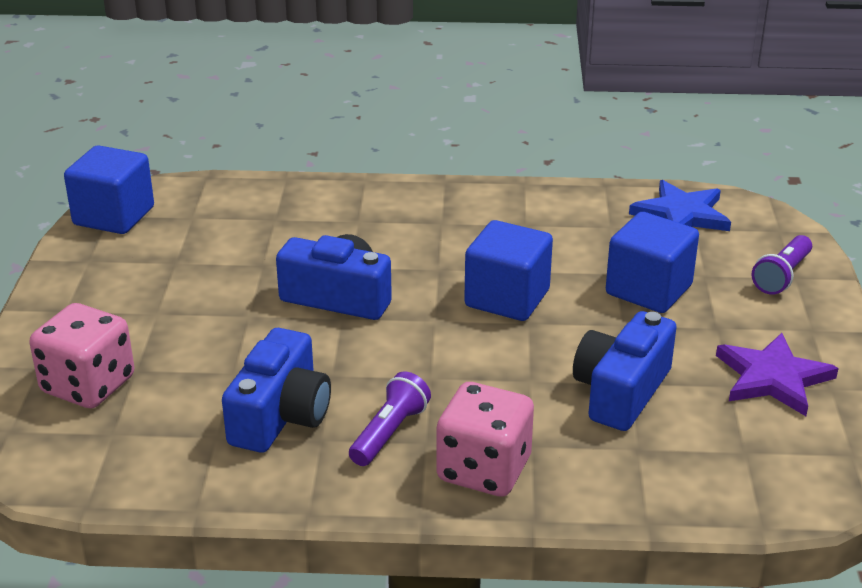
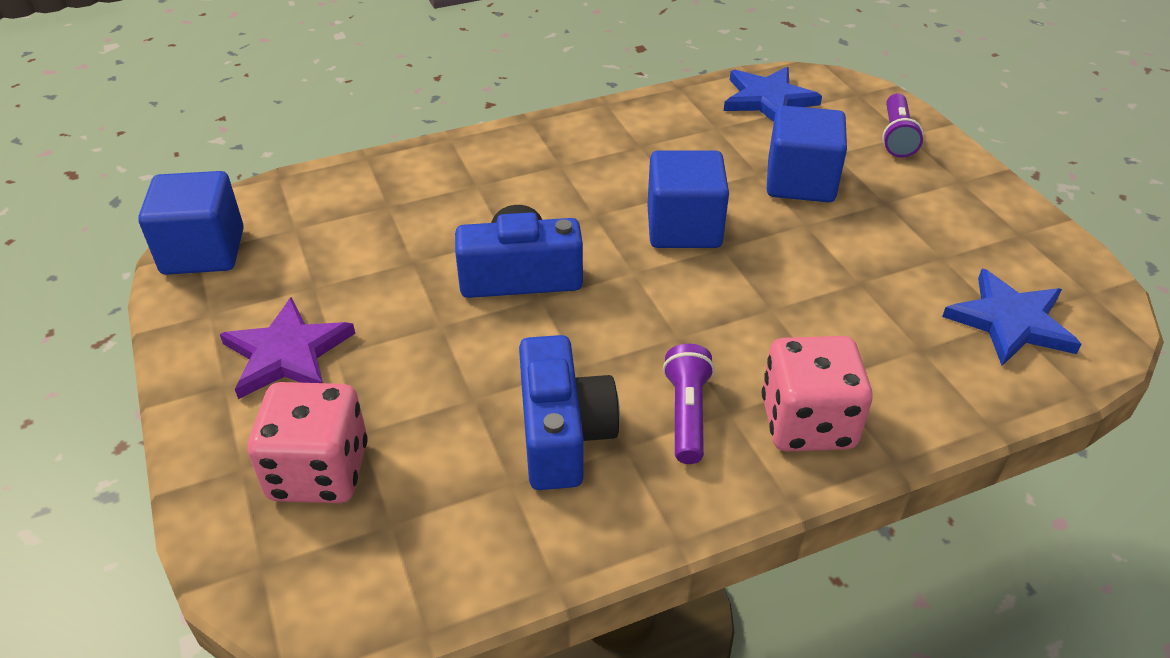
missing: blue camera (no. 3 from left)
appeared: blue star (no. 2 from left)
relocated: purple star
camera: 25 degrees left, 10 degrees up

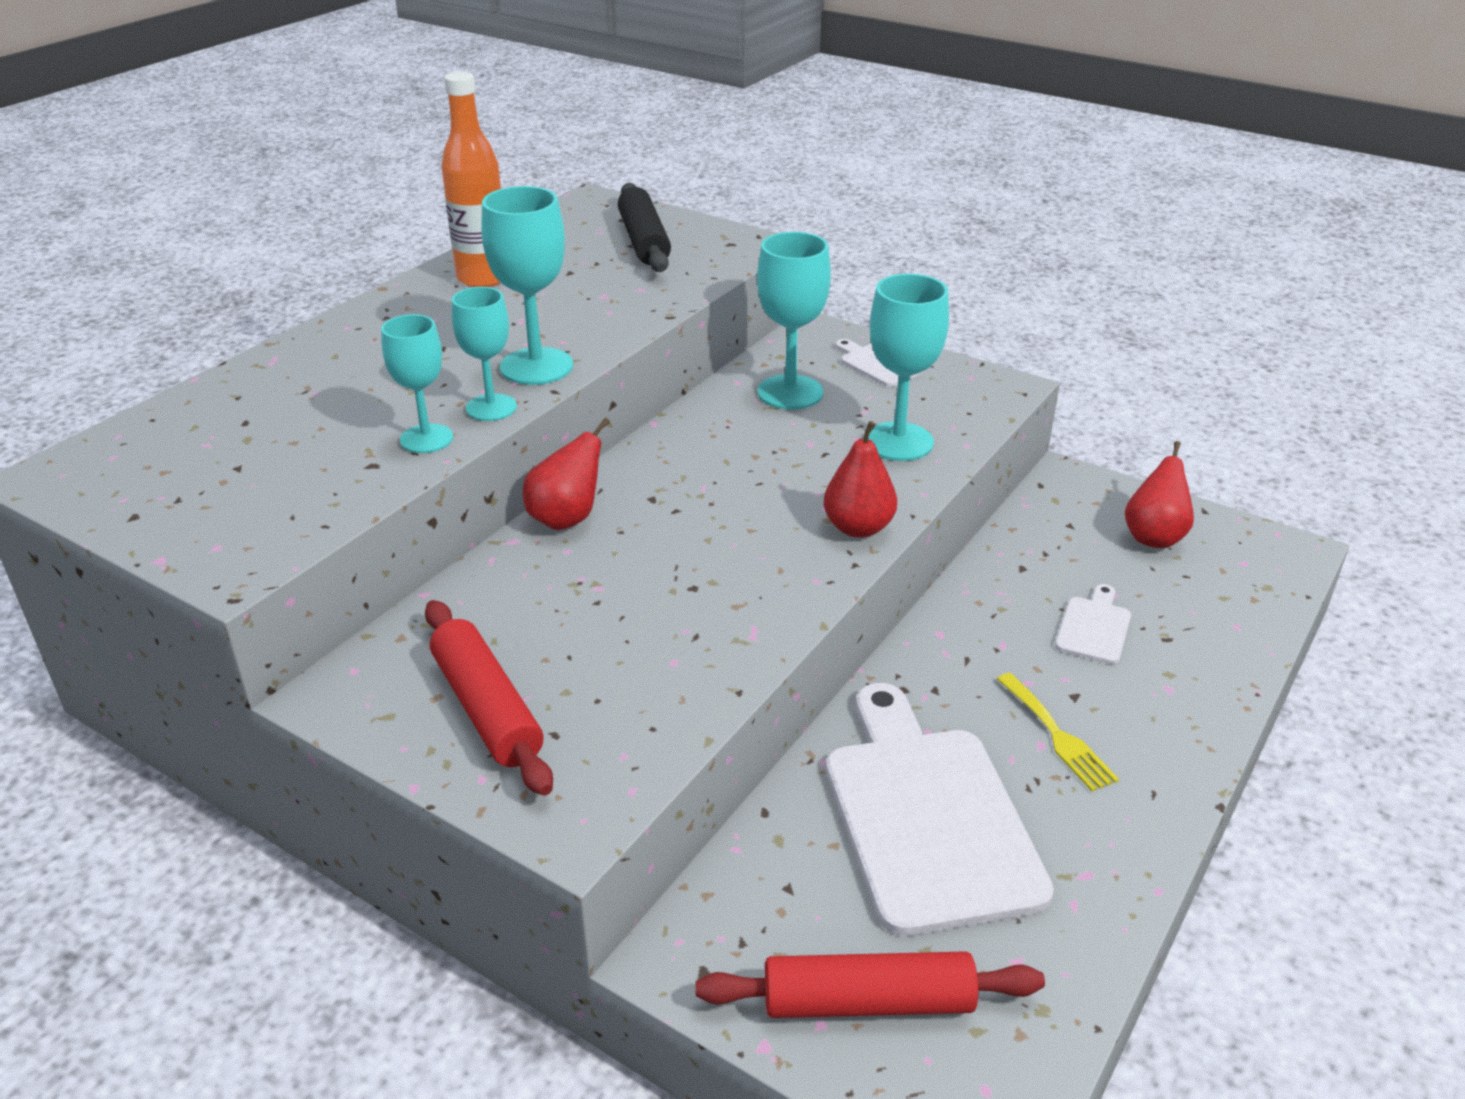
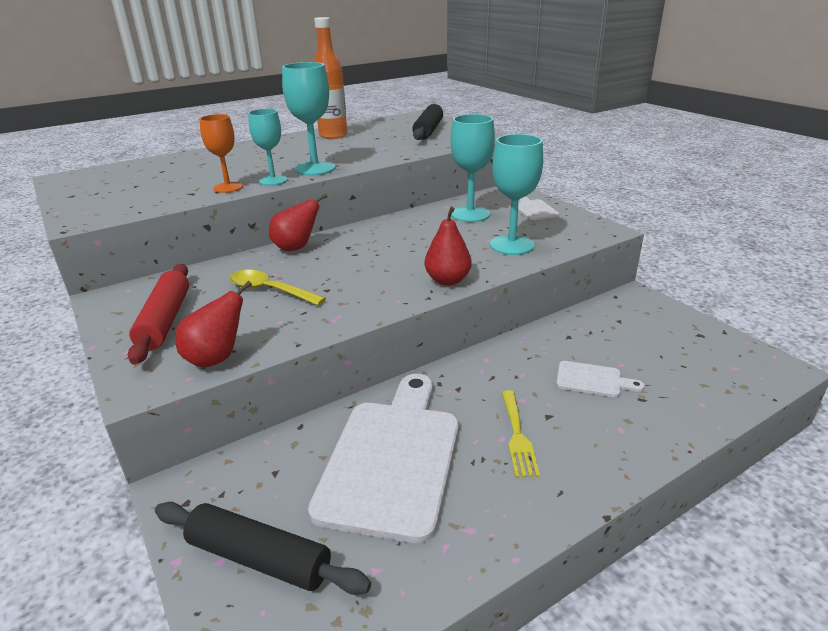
appeared: yellow spoon
relocated: red pear (no. 3 from left in the first image) to red pear (no. 1 from left)
colour: turquoise goblet (no. 1 from left) to orange goblet; red rolling pin (no. 2 from left) to black rolling pin (no. 1 from left)
spun: white cutting board (no. 3 from left) 60 degrees clockwise
camera: 25 degrees right, 5 degrees down

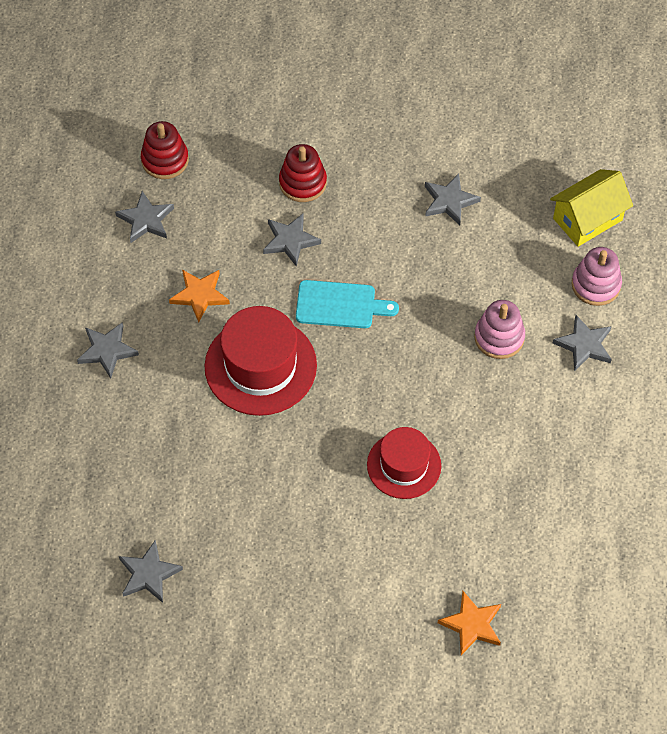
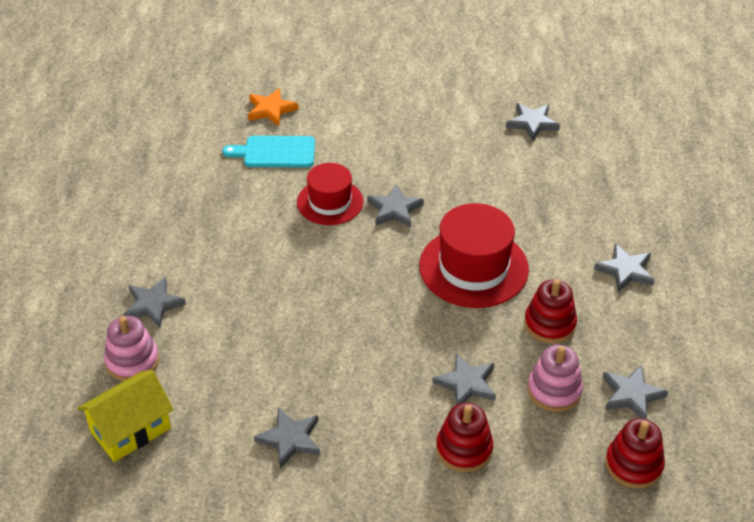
appeared: grey star (no. 3 from left)
relocated: turquoise cutting board; pink stacking toy (no. 1 from left in the first image) to pink stacking toy (no. 2 from left)
exchanged: orange star (no. 1 from left) to red stacking toy (no. 2 from left)
camera: 175 degrees right, 15 degrees down

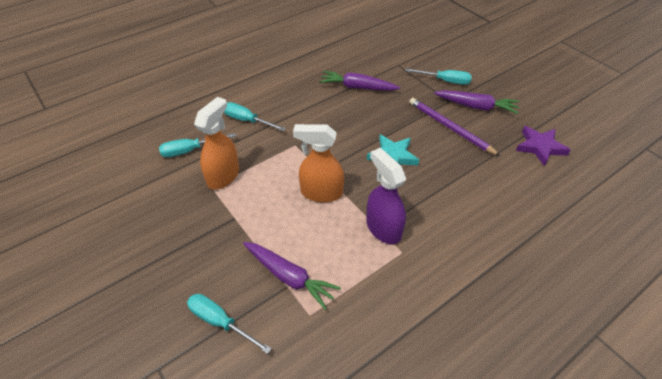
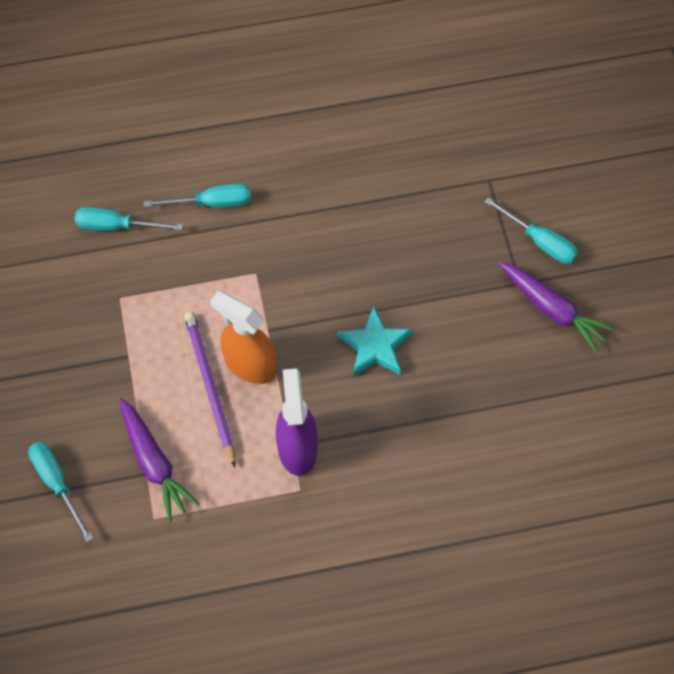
missing: purple carrot (no. 2 from left); orange spray bottle (no. 1 from left); purple star
relocated: purple pencil
spun: turquoise screwdriver (no. 3 from left) 120 degrees clockwise
camera: 25 degrees right, 15 degrees up

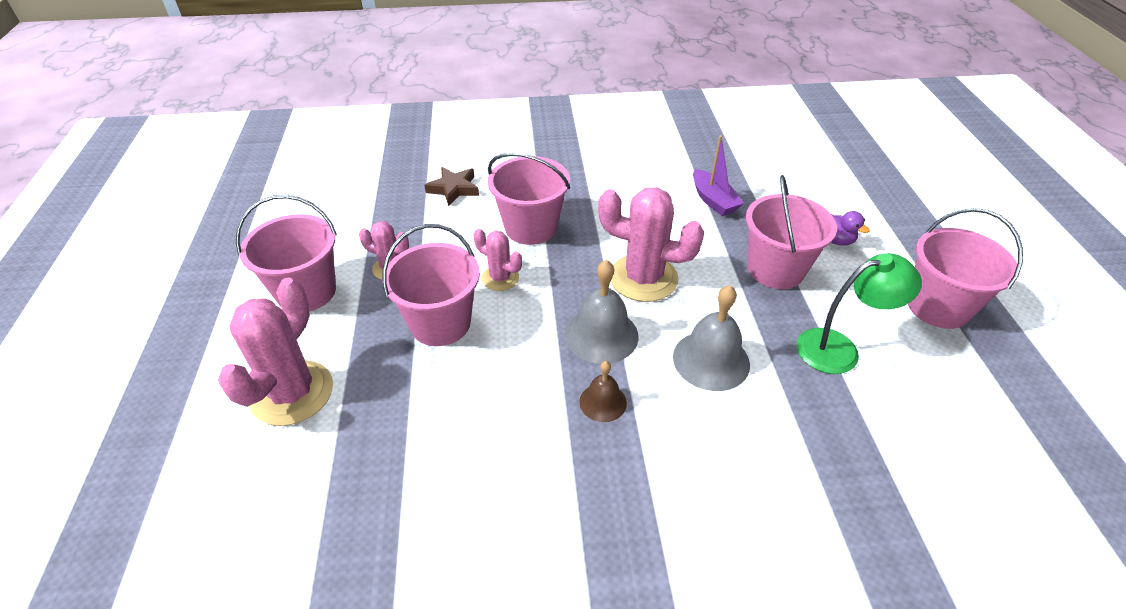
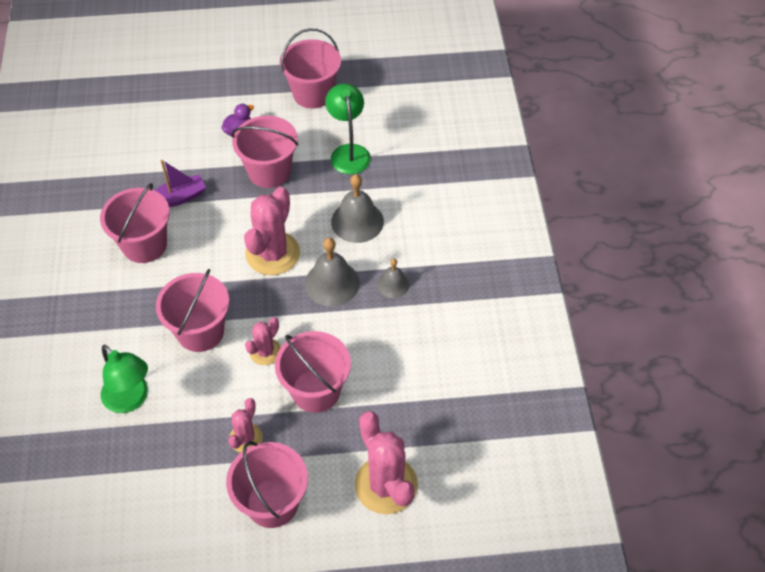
appeared: pink bucket (no. 1 from left)
exchanged: brown star to green lamp (no. 1 from left)
colour: brown bell to grey bell (no. 3 from left)
spun: pink cactus (no. 1 from left in the first image) 45 degrees clockwise
camera: 90 degrees left, 10 degrees up

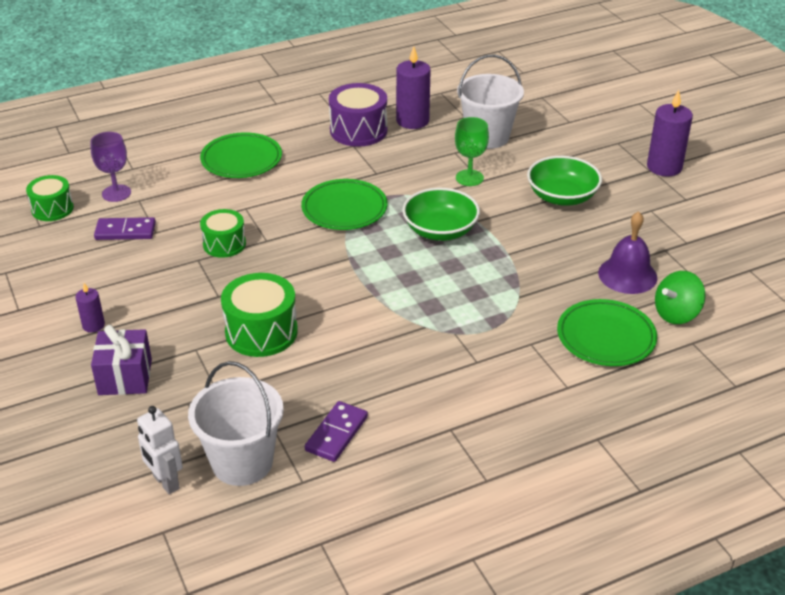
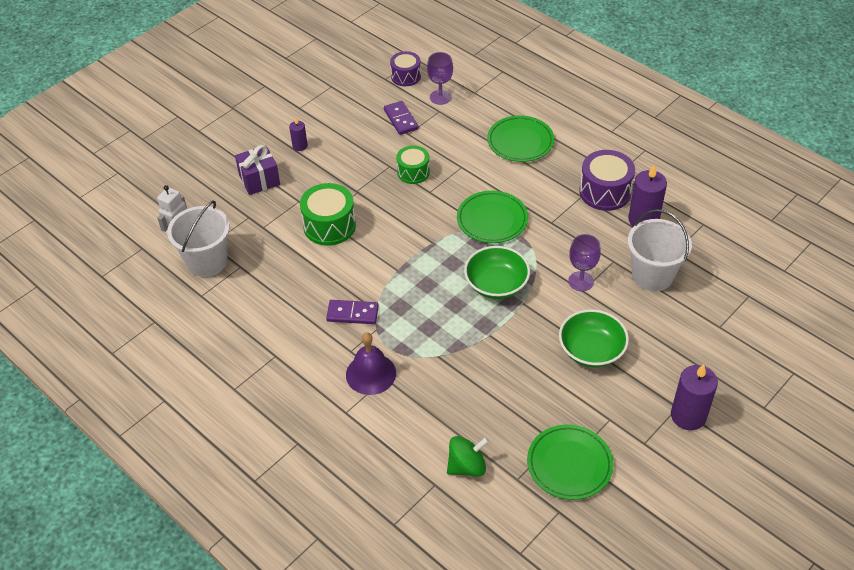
relocated: purple bell; green plate (no. 3 from left); purple domino (no. 2 from left in the first image) to purple domino (no. 1 from left)
colour: green goblet to purple goblet (no. 2 from left); green drum (no. 1 from left) to purple drum (no. 1 from left)
spun: green spinning top 120 degrees clockwise
camera: 70 degrees right, 10 degrees up

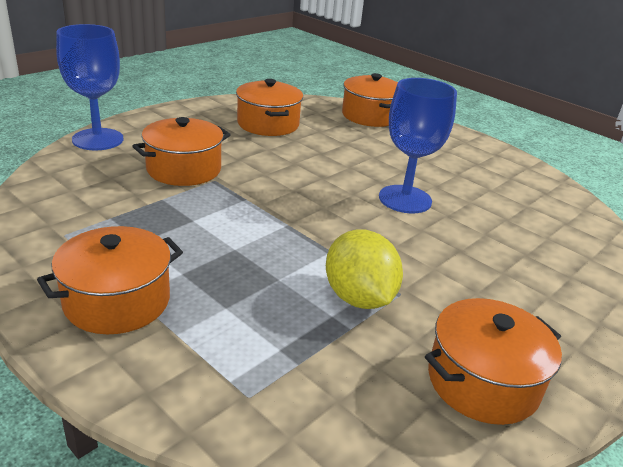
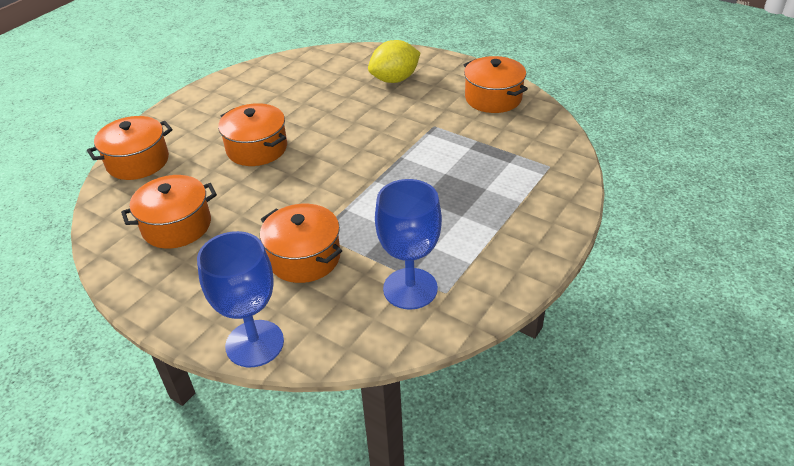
relocated: blue goblet (no. 2 from left); orange pot (no. 1 from left in the first image) to orange pot (no. 3 from left); yellow lemon
camera: 95 degrees left, 10 degrees up

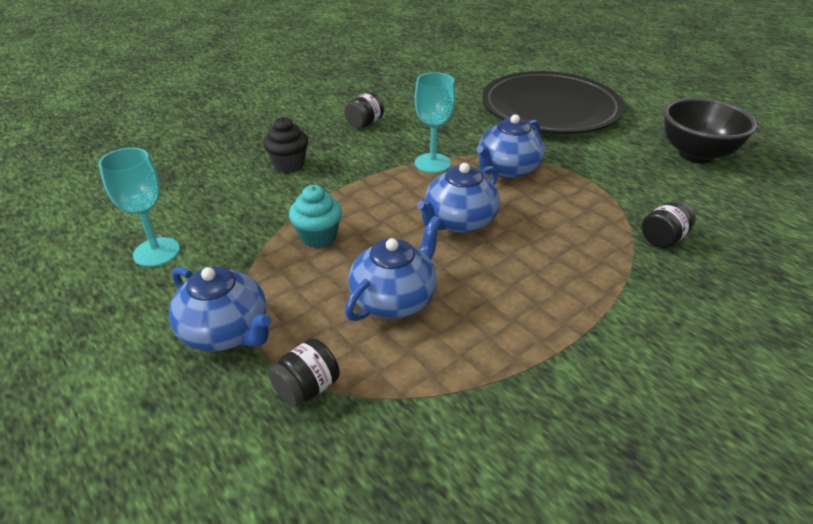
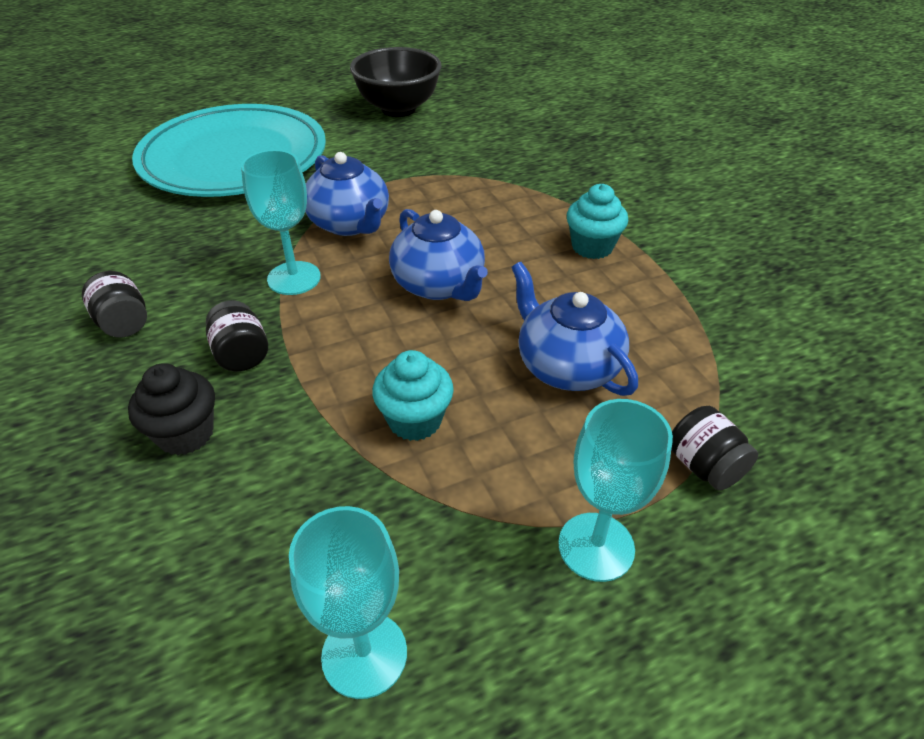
appeared: turquoise cupcake (no. 2 from left)
relocated: black jar (no. 3 from left in the first image) to black jar (no. 2 from left)
exchanged: blue teapot (no. 1 from left) to turquoise goblet (no. 3 from left)
colour: black plate to turquoise plate
camera: 75 degrees left, 5 degrees up

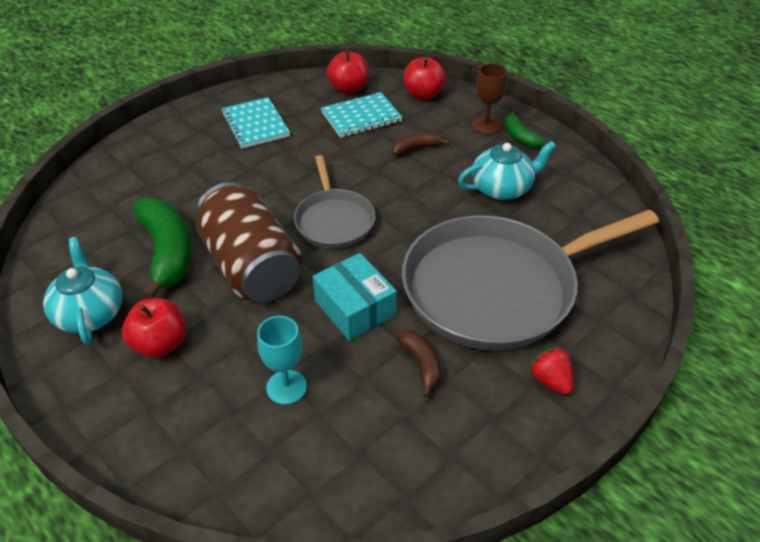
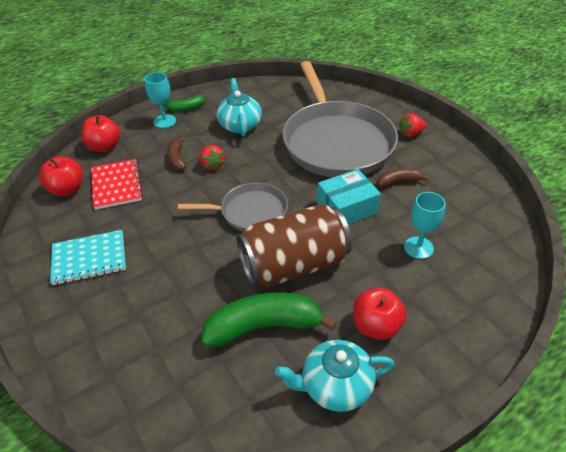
appeared: red strawberry (no. 1 from left)
colour: brown goblet to turquoise goblet (no. 1 from left); turquoise notebook (no. 2 from left) to red notebook
camera: 80 degrees left, 0 degrees up

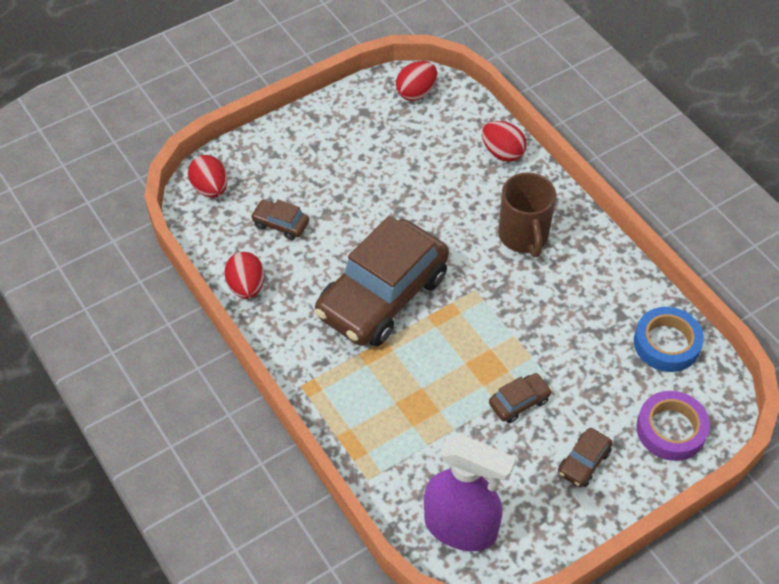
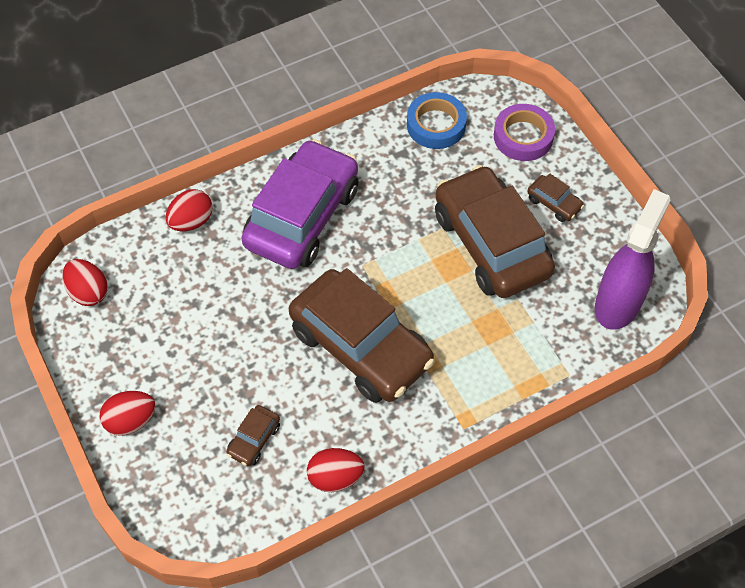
relocated: red egg (no. 1 from left in the first image) to red egg (no. 2 from left)
exchanged: brown mug to purple car
size: brown car (no. 3 from left) x2.49
camera: 85 degrees left, 5 degrees up

